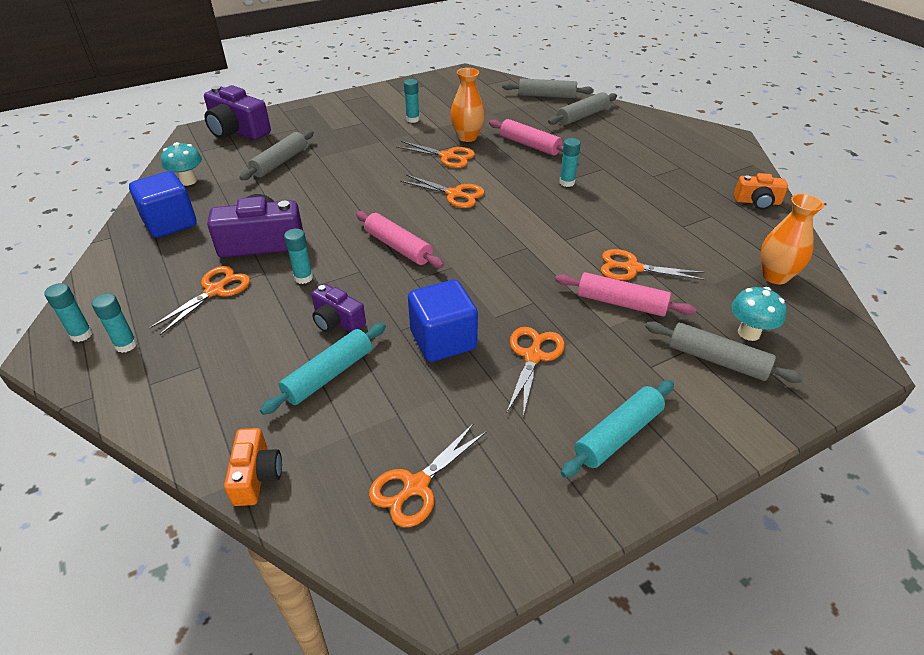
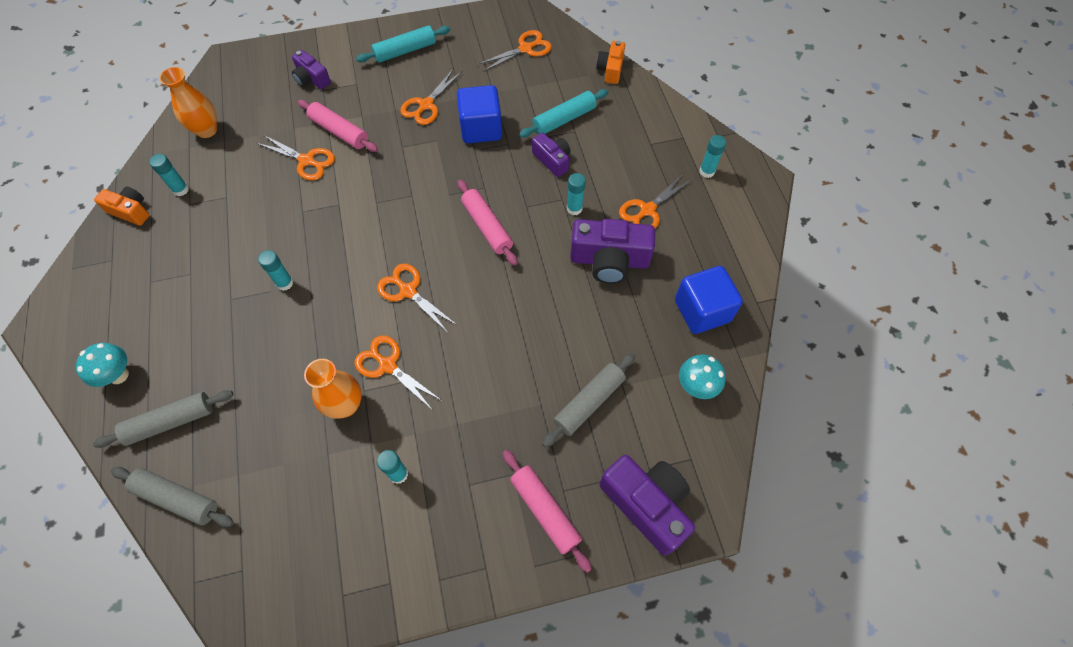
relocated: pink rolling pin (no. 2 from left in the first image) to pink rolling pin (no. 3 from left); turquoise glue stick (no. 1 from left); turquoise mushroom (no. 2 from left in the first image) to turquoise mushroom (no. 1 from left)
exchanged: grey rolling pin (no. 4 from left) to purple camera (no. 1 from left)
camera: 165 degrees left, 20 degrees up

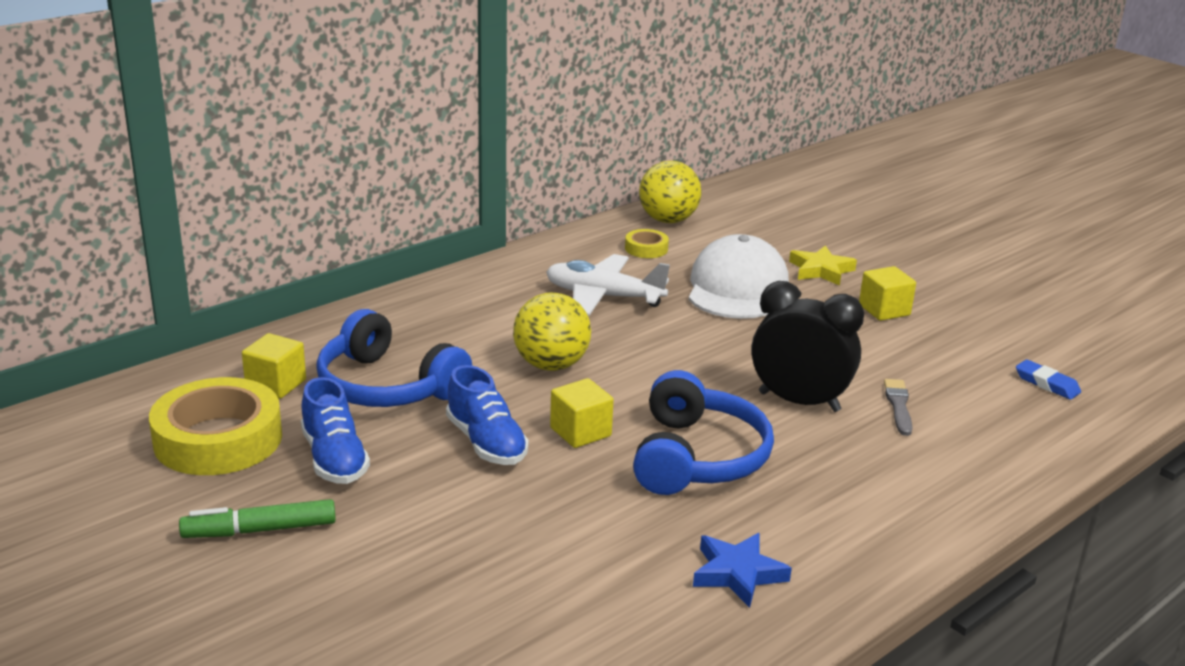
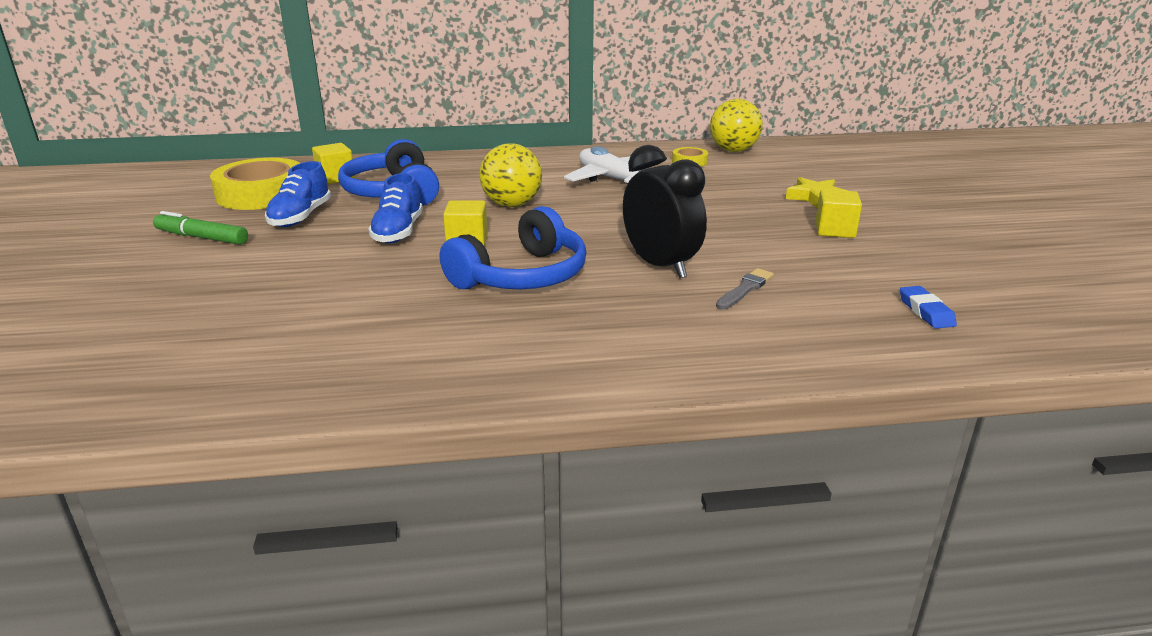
missing: white cap; blue star
camera: 35 degrees right, 0 degrees up

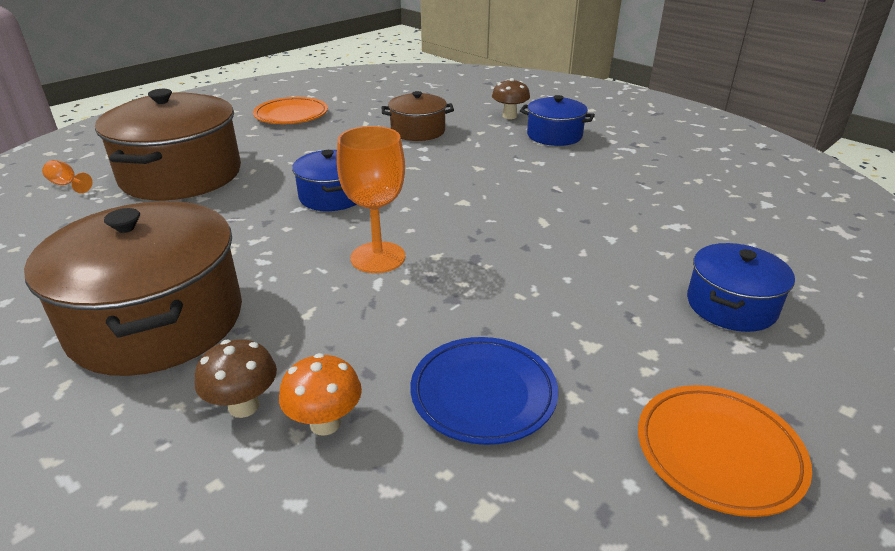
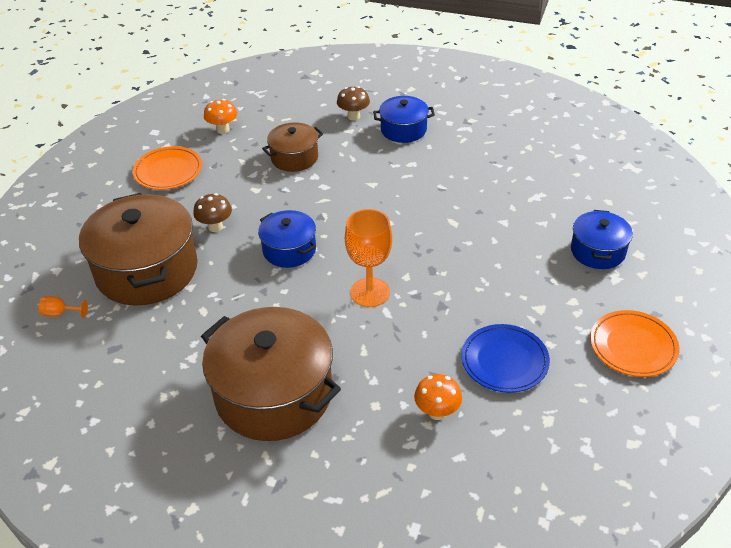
appeared: orange mushroom (no. 1 from left)
relocated: brown mushroom (no. 1 from left)
camera: 25 degrees left, 10 degrees up

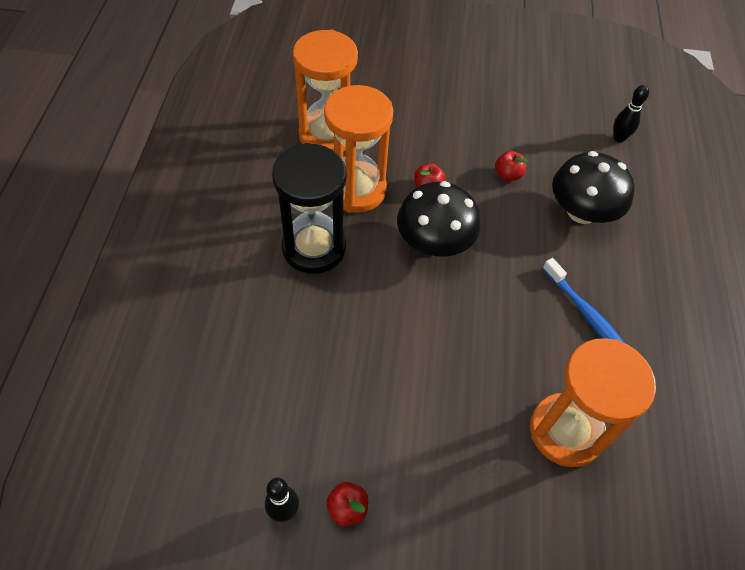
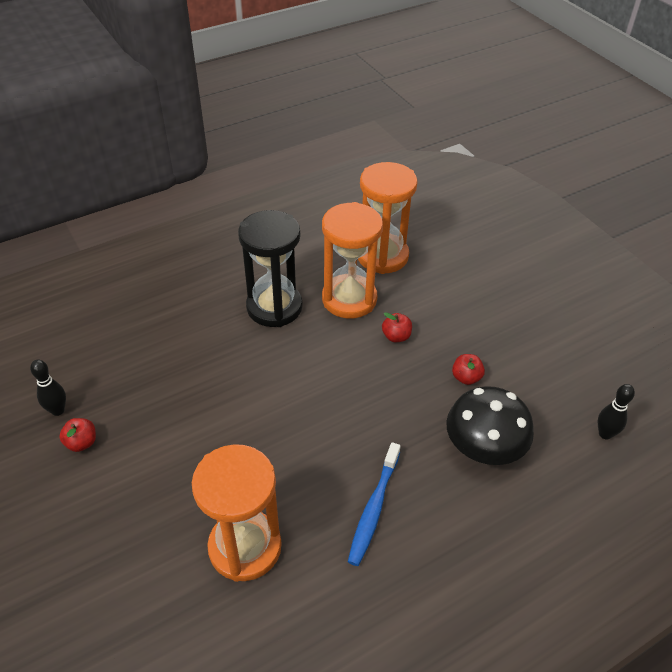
missing: black mushroom (no. 1 from left)
camera: 55 degrees right, 10 degrees down

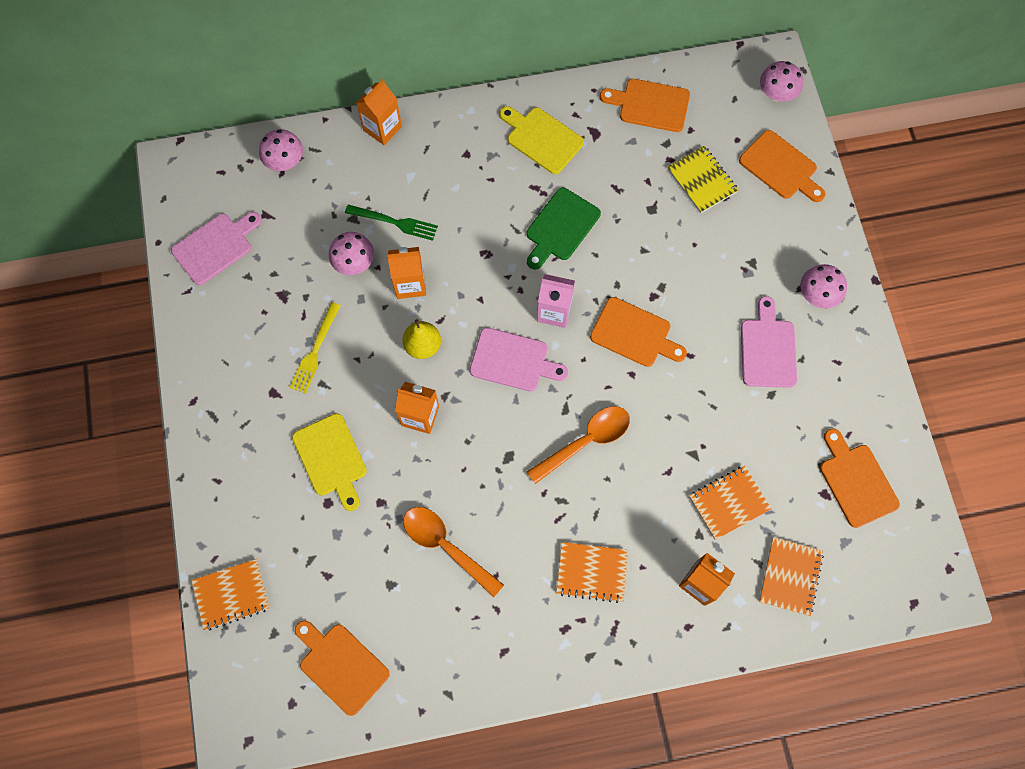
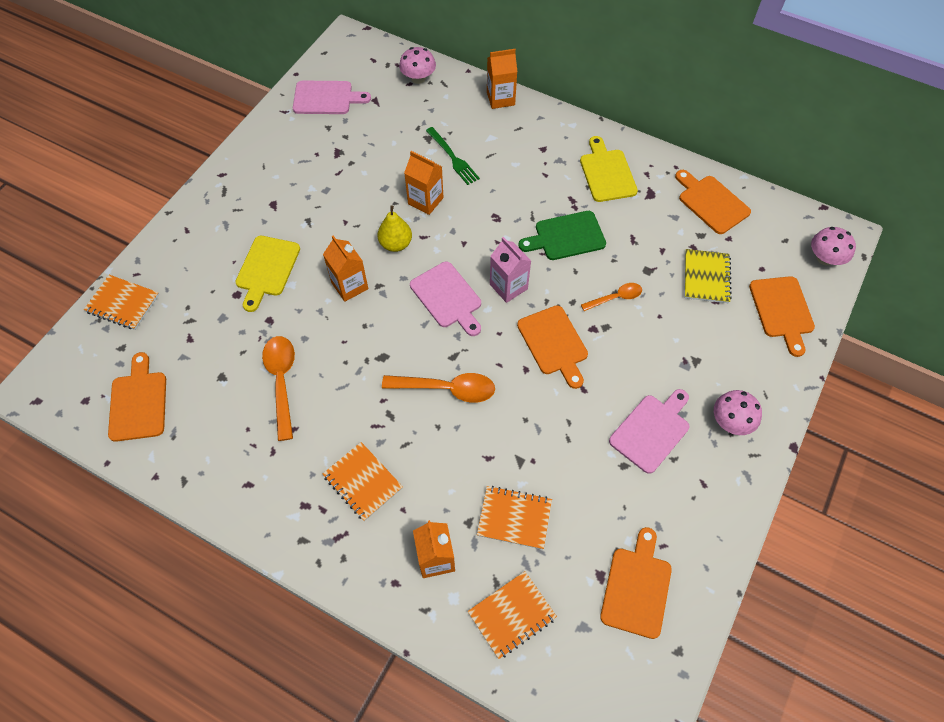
missing: pink mushroom (no. 2 from left); yellow fork
appeared: orange spoon (no. 3 from left)
camera: 40 degrees right, 10 degrees down

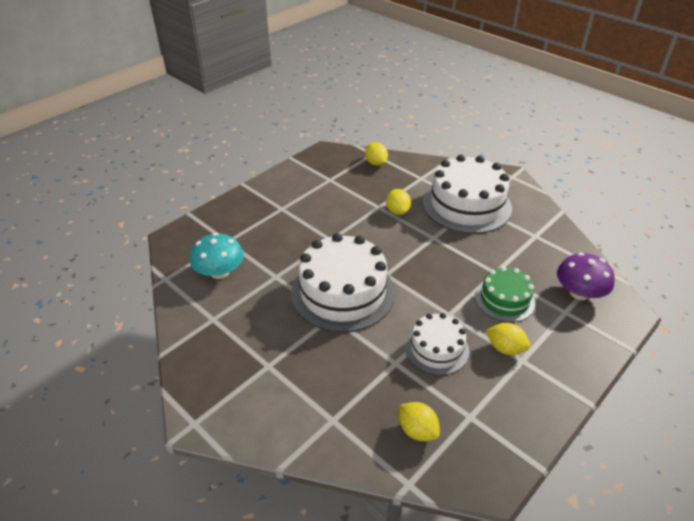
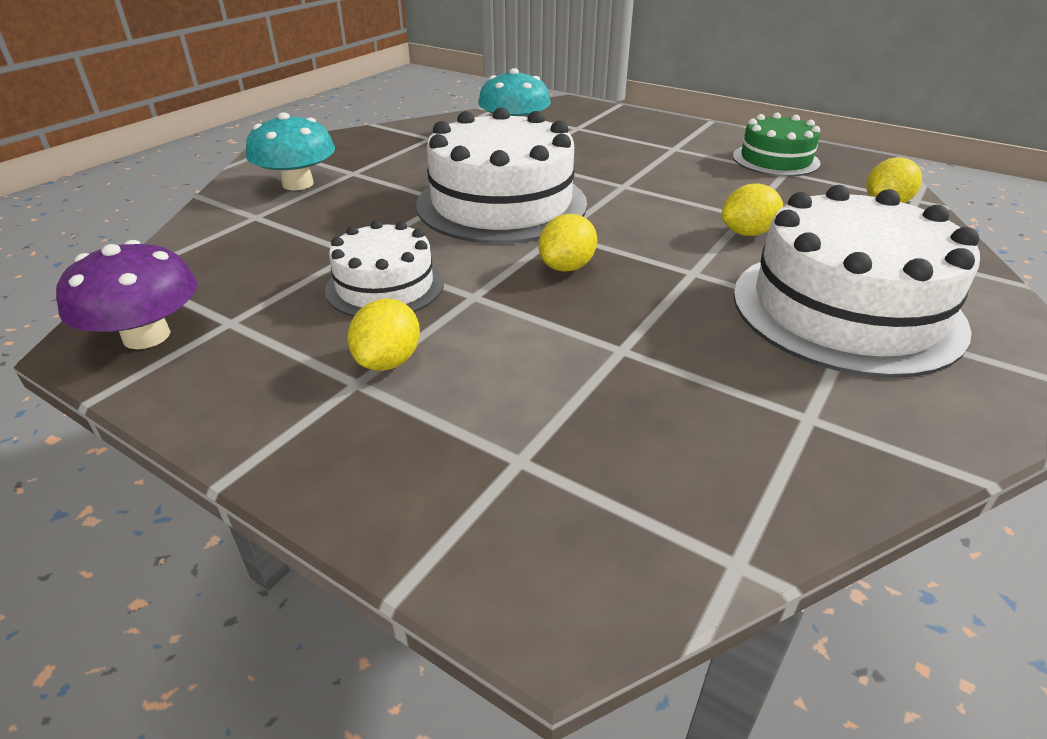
appeared: turquoise mushroom (no. 1 from left)
relocated: purple mushroom; green cake; yellow lemon (no. 3 from left in the first image) to yellow lemon (no. 2 from left)
camera: 80 degrees right, 5 degrees down

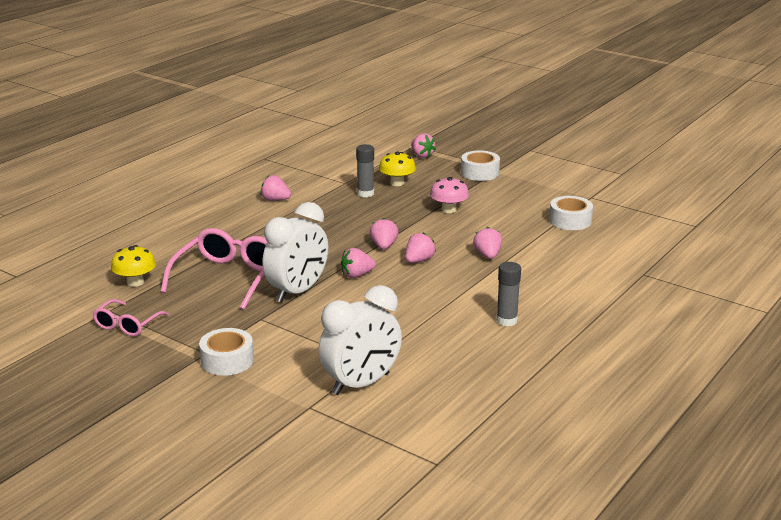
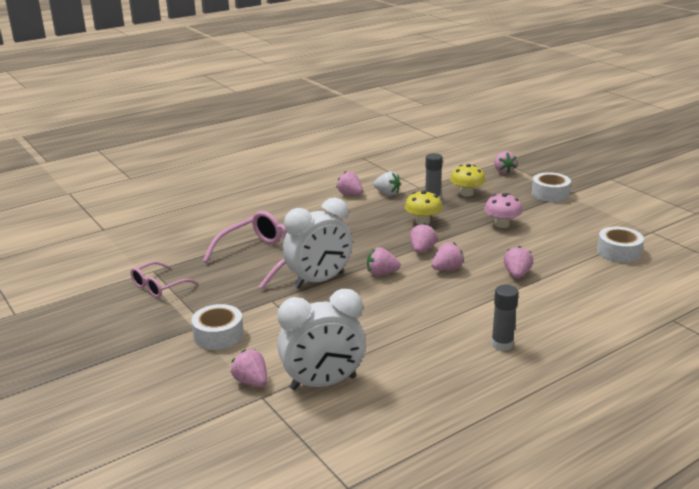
appeared: white strawberry; pink strawberry (no. 1 from left)
relocated: yellow mushroom (no. 1 from left)
camera: 20 degrees right, 0 degrees up

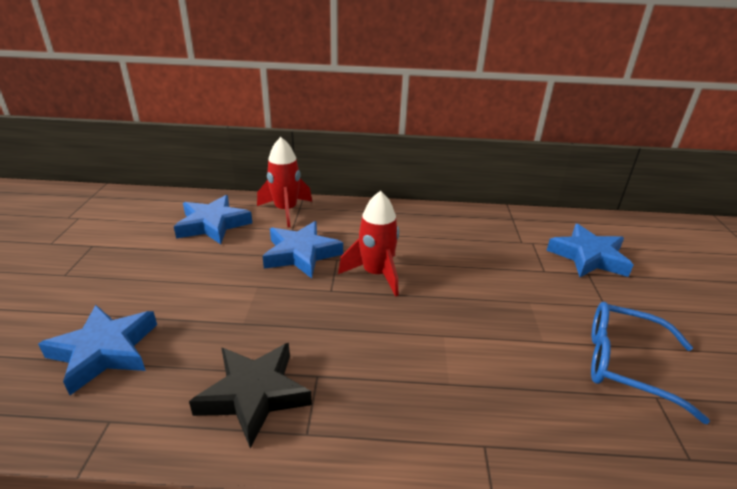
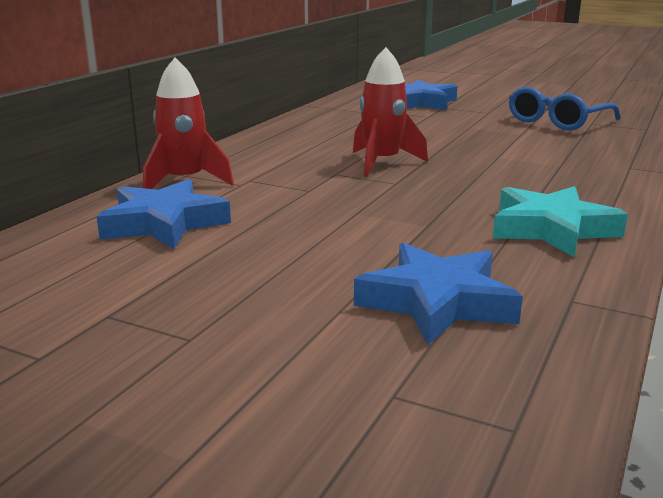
missing: blue star (no. 3 from left)
colour: black star to turquoise star
camera: 65 degrees left, 10 degrees down

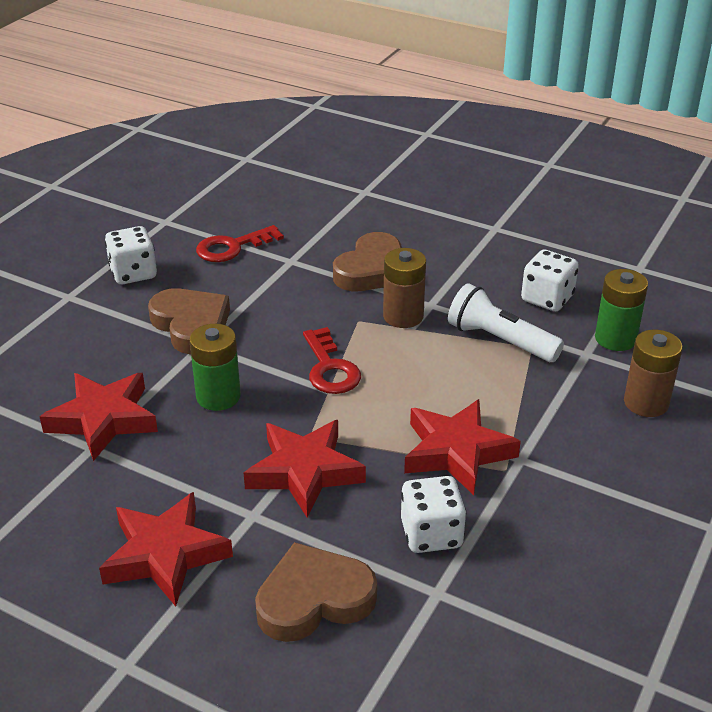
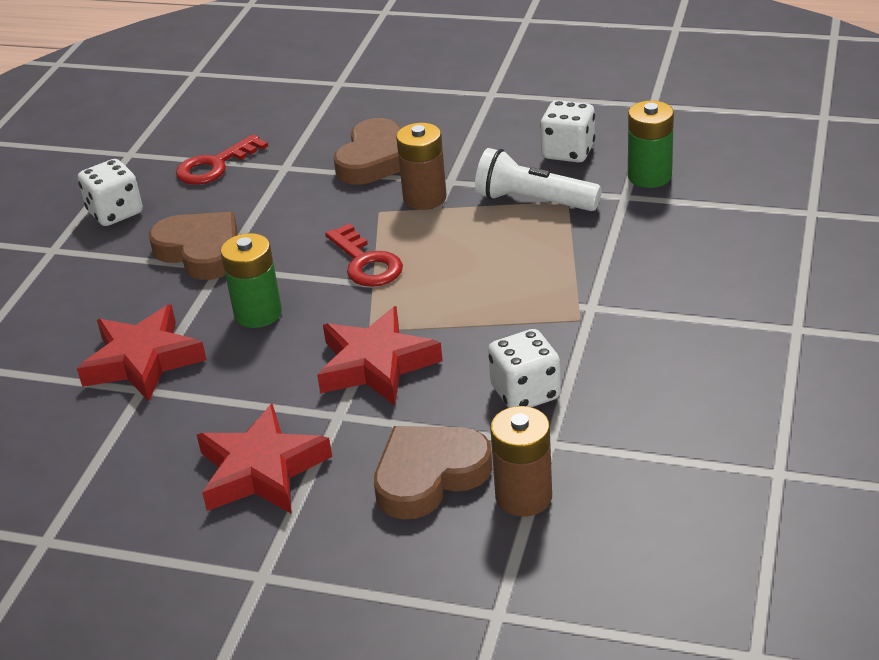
missing: red star (no. 4 from left)
relocated: brown battery (no. 2 from left)
camera: 10 degrees left, 0 degrees up

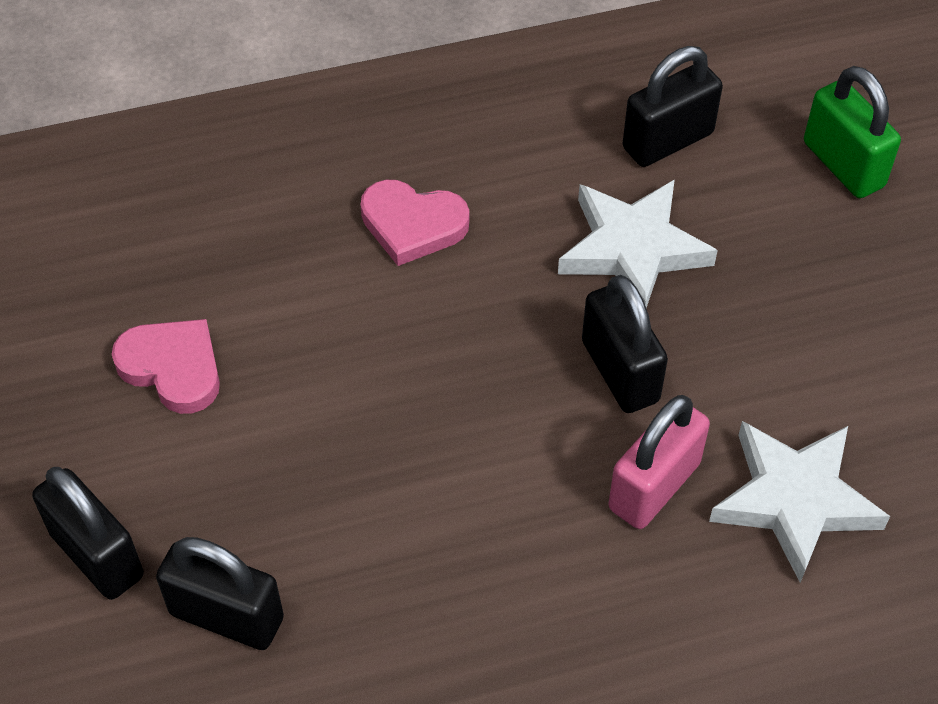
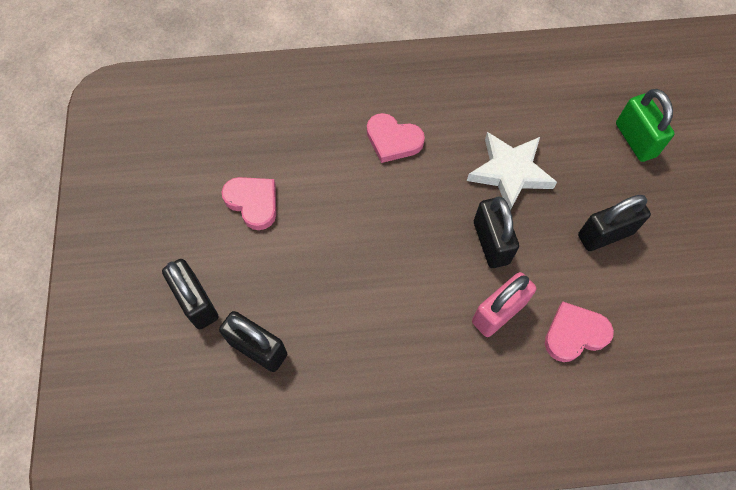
relocated: black padlock (no. 4 from left)
exchanged: white star (no. 2 from left) to pink heart (no. 3 from left)
camera: 10 degrees right, 10 degrees up

